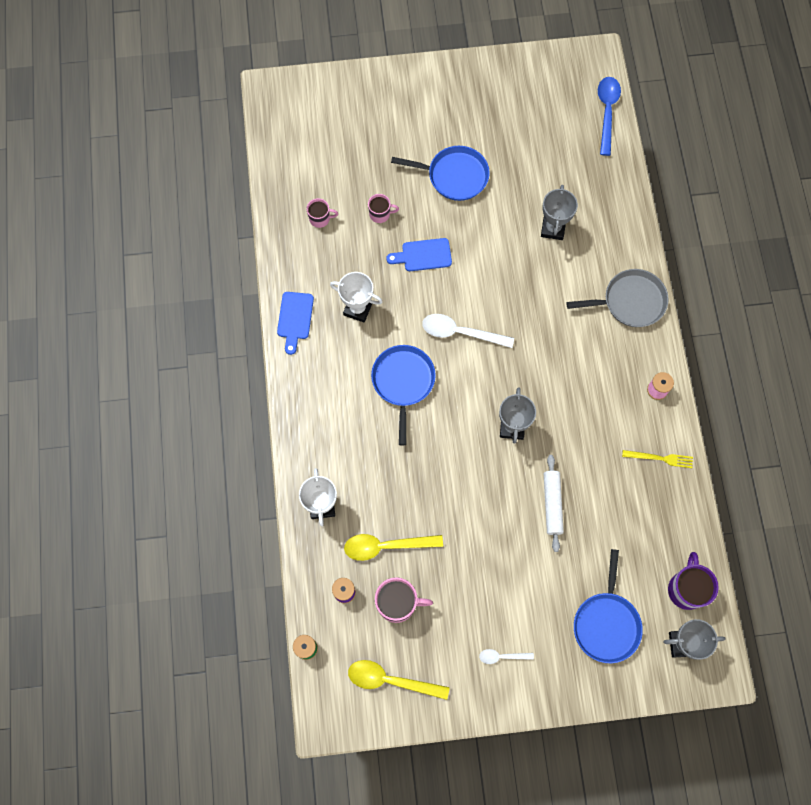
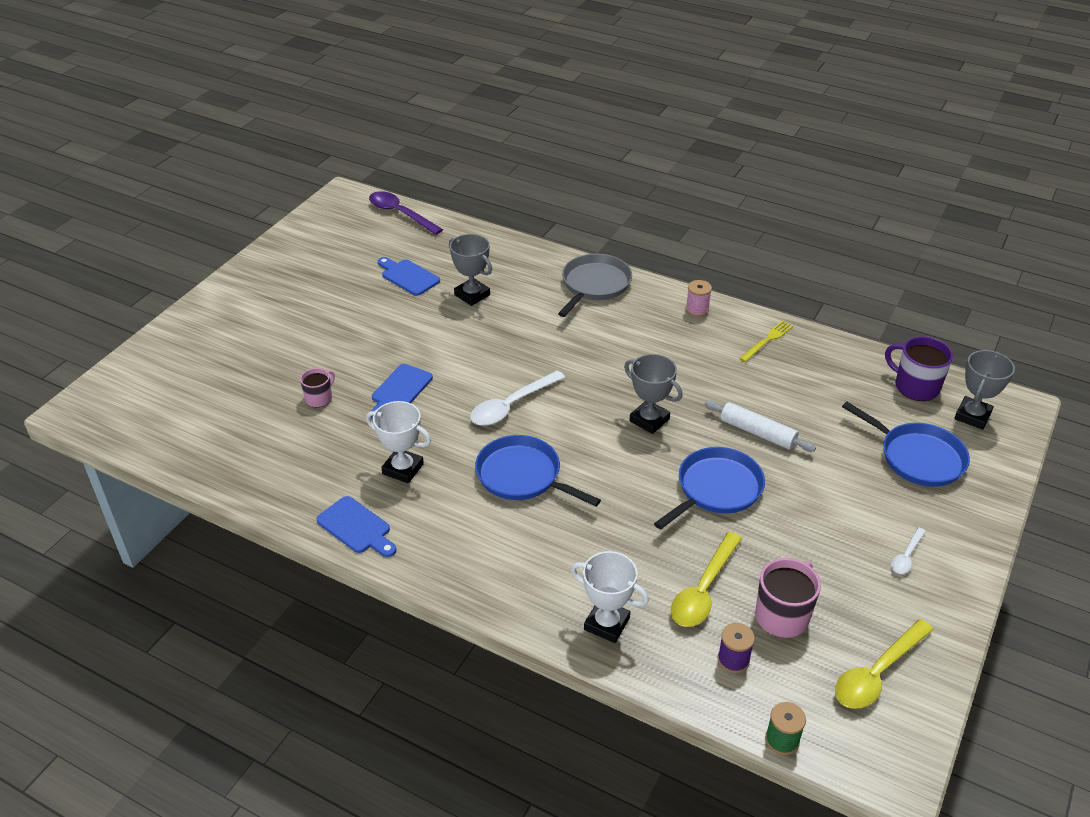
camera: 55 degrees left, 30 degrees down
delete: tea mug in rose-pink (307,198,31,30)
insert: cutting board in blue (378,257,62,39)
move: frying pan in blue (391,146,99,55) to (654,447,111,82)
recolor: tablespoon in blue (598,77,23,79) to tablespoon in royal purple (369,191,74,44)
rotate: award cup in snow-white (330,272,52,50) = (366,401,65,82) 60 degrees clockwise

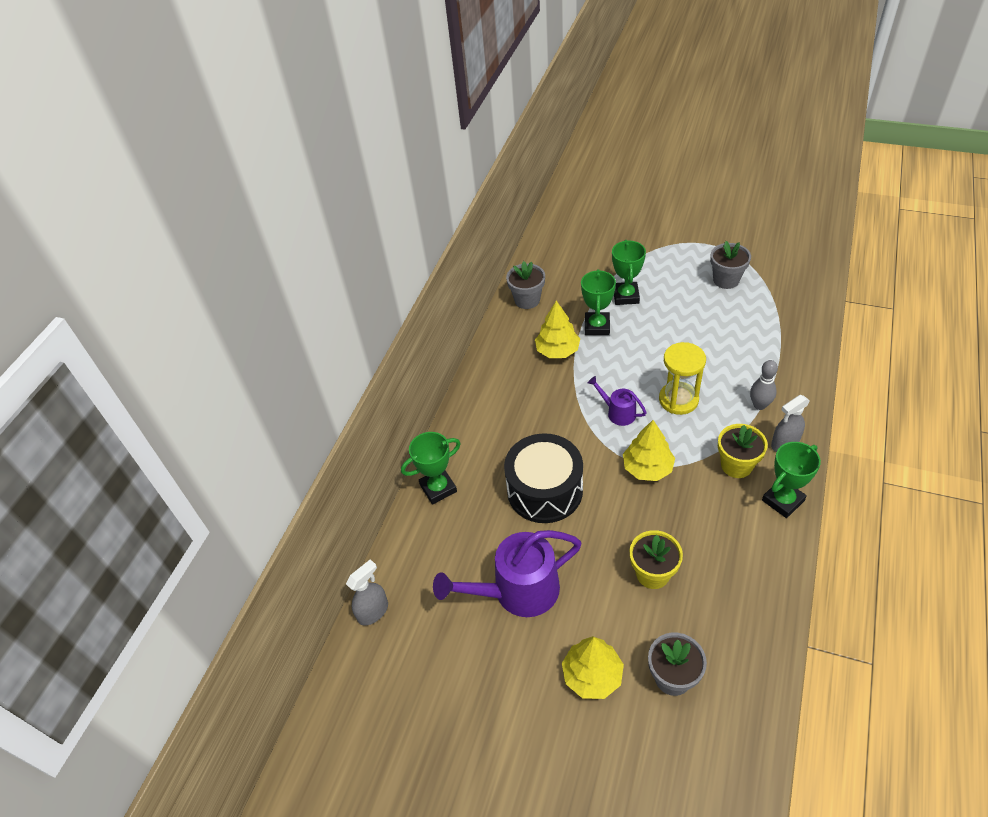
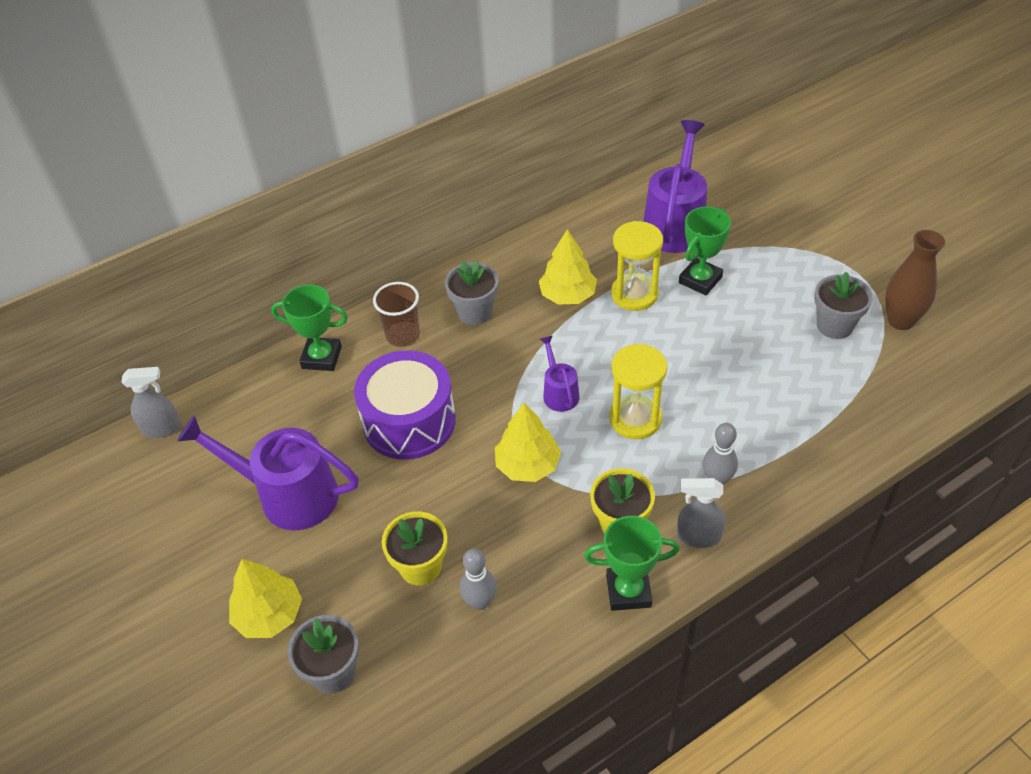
camera: 35 degrees right, 0 degrees up
insert: cup in russet (373,282,47,65); bowling pin in ash-grey (460,548,37,62); sprinkling can in royal purple (643,120,64,133); flower vase in russet (885,230,60,100)
move: plant pot in ash-grey (506,261,39,48) to (445,261,54,64)
replace: award cup in emerald (581,269,35,66) to sandglass in yellow (611,221,52,90)
recolor: snare drum in ebony (504,433,79,90) to snare drum in royal purple (354,350,102,110)

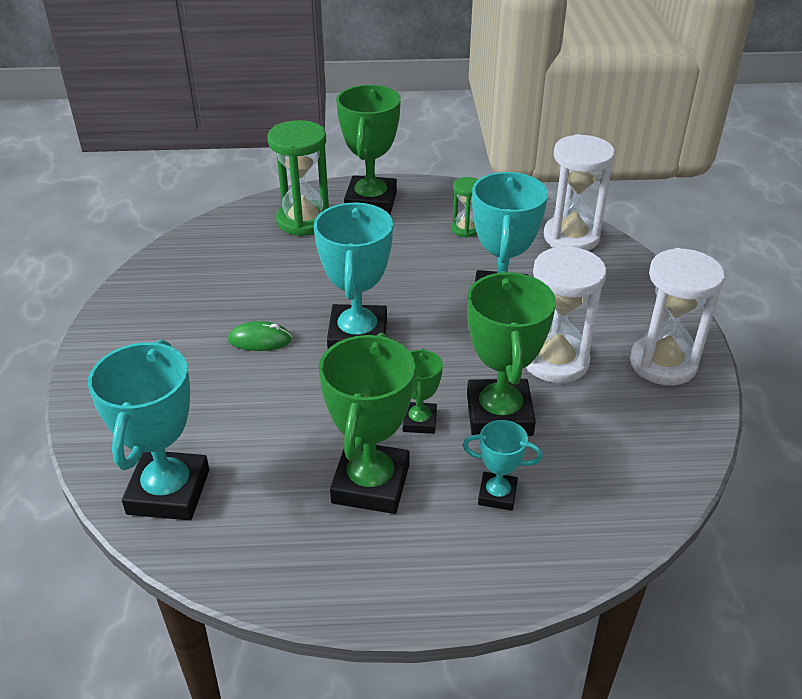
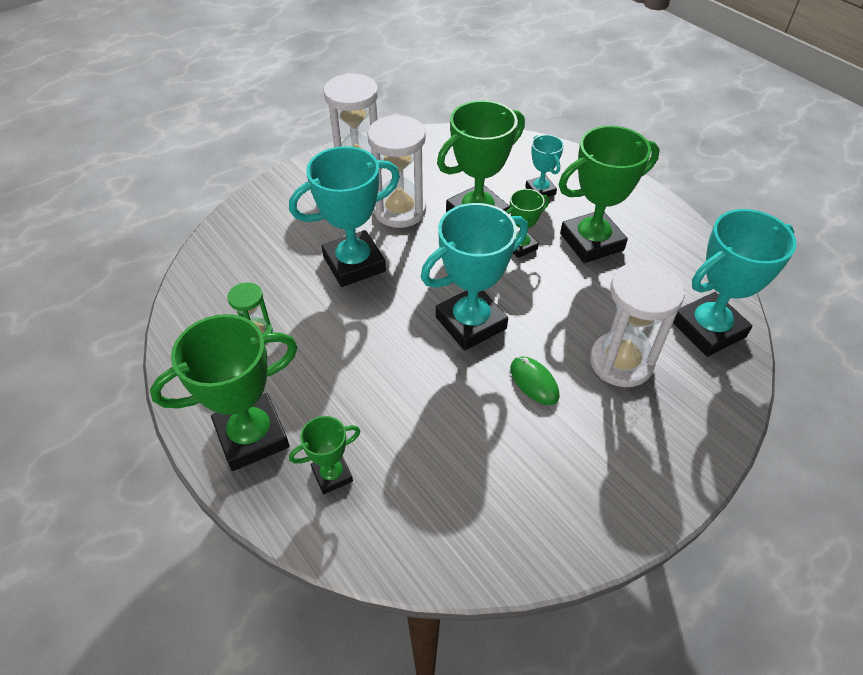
camera: 125 degrees left, 10 degrees up
move: sandglass in snow-white (544,134,71,117) to (590,261,95,126)
replace: sandglass in emerald (267,120,62,116) to award cup in emerald (289,416,72,78)

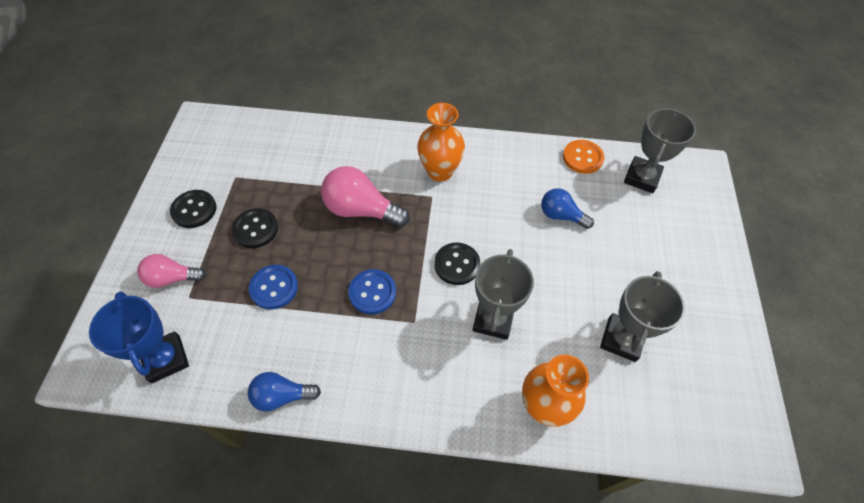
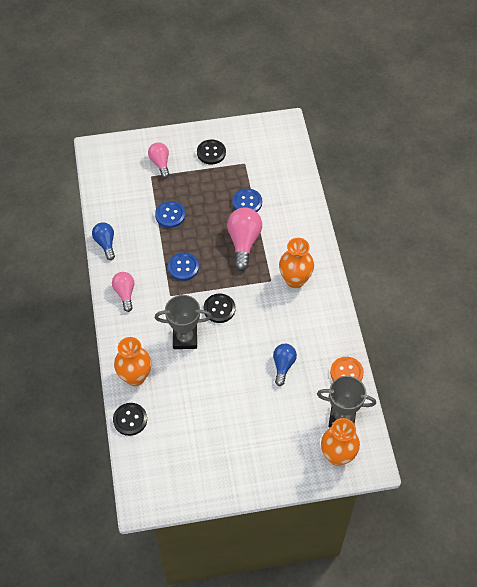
camera: 75 degrees right, 0 degrees up
delete: award cup in blue (89,291,100,92); award cup in ash-grey (600,271,85,91)
insert: bulb in rose-pink (112,272,22,40); button in blue (232,188,30,24); flower vase in orange (321,418,39,48)
move: button in ebony (232,208,46,40) to (113,403,34,33)

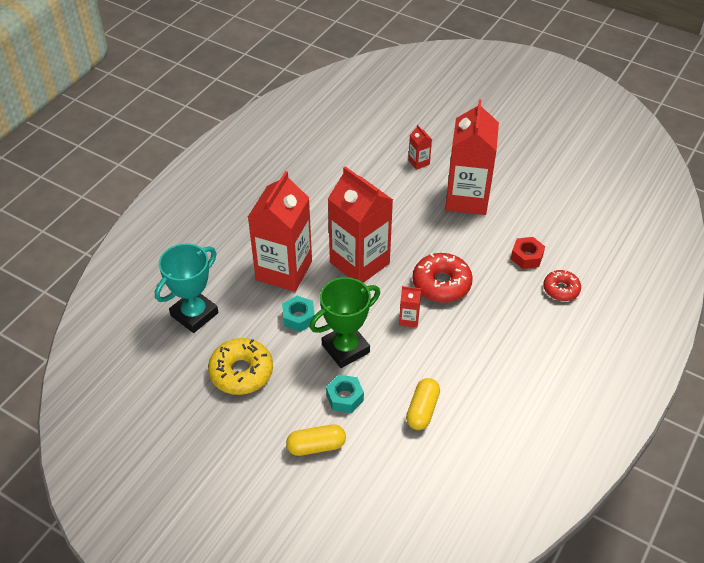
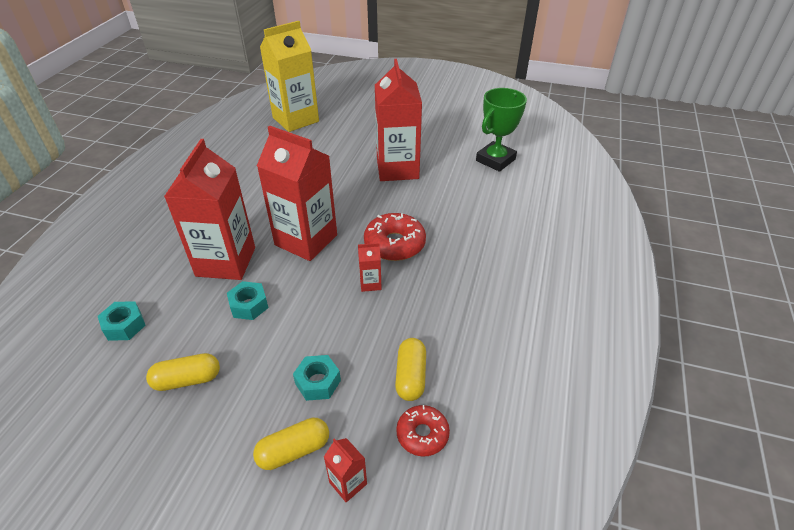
camera: 15 degrees left, 5 degrees down
delete: nut in scarlet (511,237,34,32)
insert: carton in yellow (260,21,59,111)
move: award cup in emerald (310,277,70,91) to (476,88,51,84); carton in scarlet (408,125,24,45) to (324,438,43,64); doughnut in scarlet (543,270,38,31) to (396,405,54,52)
replace: award cup in turquoise (155,243,63,90) to nut in turquoise (98,301,48,40); doughnut in yellow (208,338,65,57) to capsule in yellow (146,353,74,38)

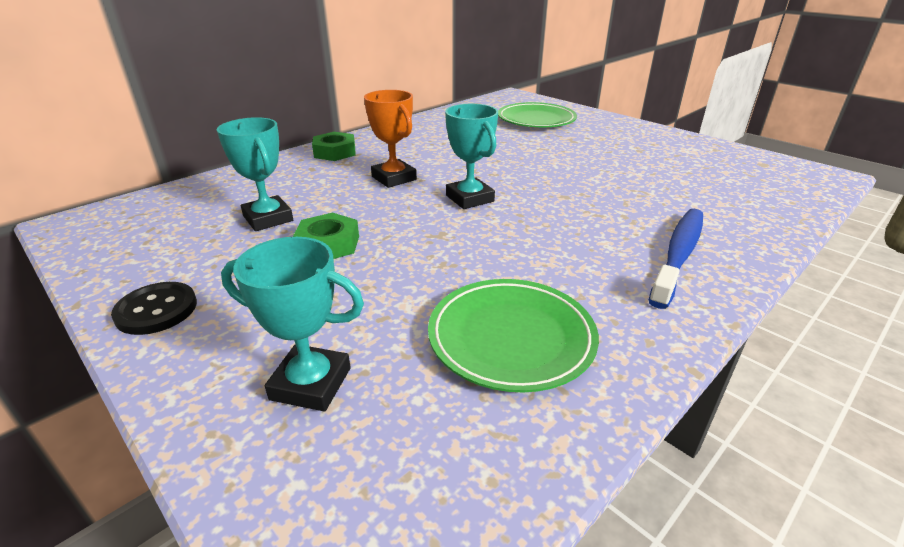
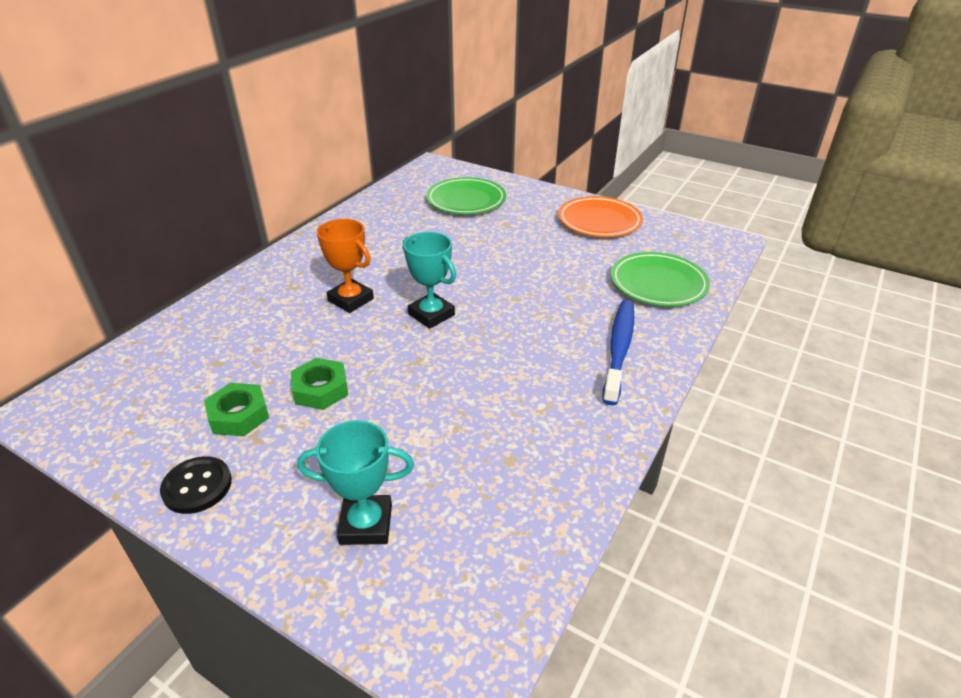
camera: 15 degrees left, 5 degrees up
delete: award cup in turquoise (217,117,76,114)
insert: dinner plate in orange (558,196,85,41)
move: nut in emerald (312,132,44,29) to (204,383,65,53); dinner plate in emerald (428,279,171,114) to (611,252,99,54)

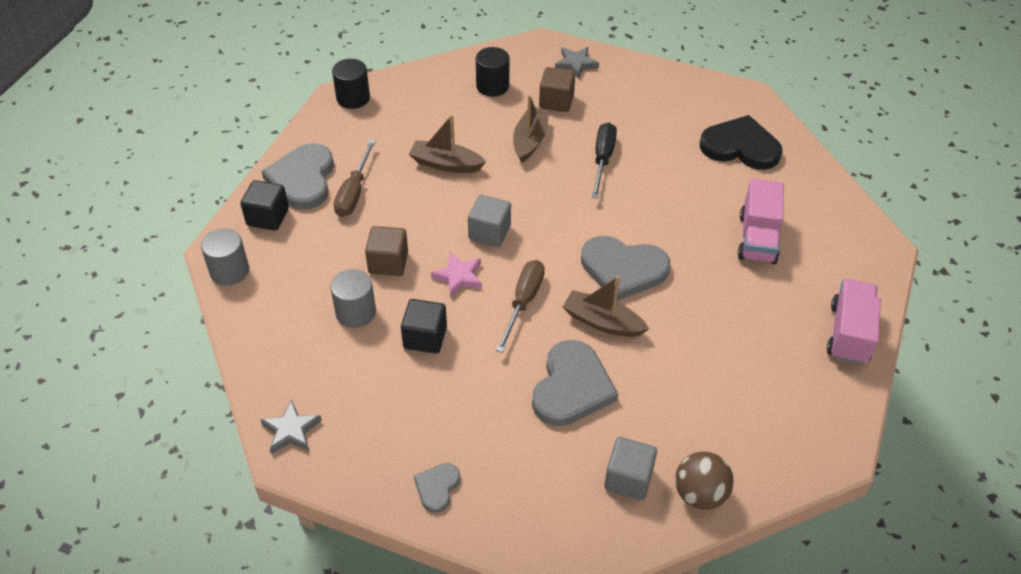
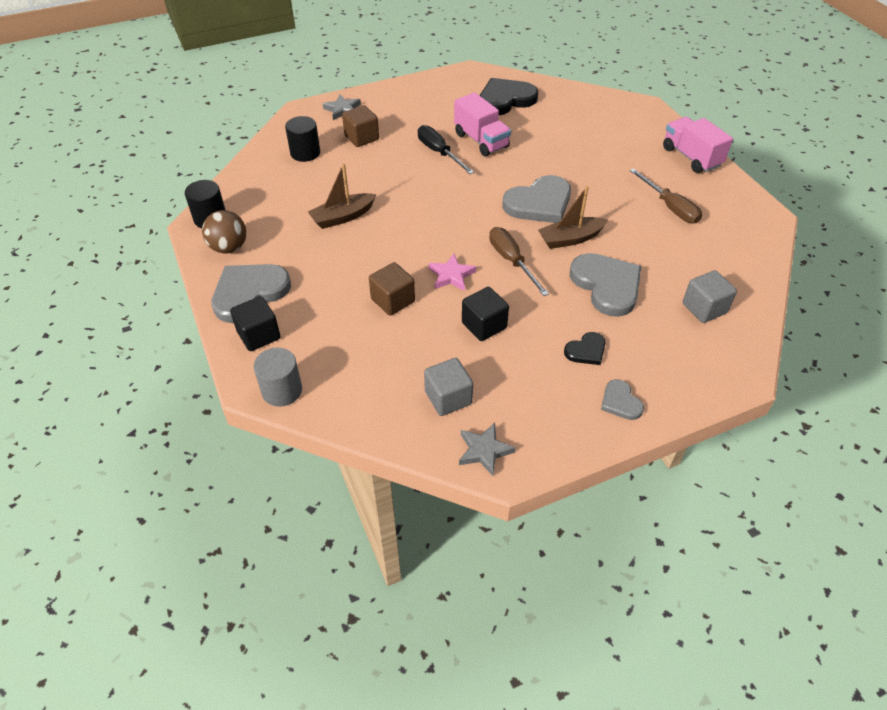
camera: 45 degrees left, 0 degrees up
delete: cylinder in ash-grey (330,269,46,59); toy boat in russet (513,94,36,69)
insert: love heart in ebony (564,332,42,33)
move: flat screwdriver in russet (334,139,42,78) to (630,168,72,56); cube in ash-grey (468,195,43,52) to (424,358,49,58); play ball in russet (675,451,59,59) to (202,210,44,43); lorry in rose-pink (738,179,46,85) to (454,92,57,64)
rotate: love heart in ash-grey (261,143,73,67) = (211,264,80,59) 90 degrees clockwise

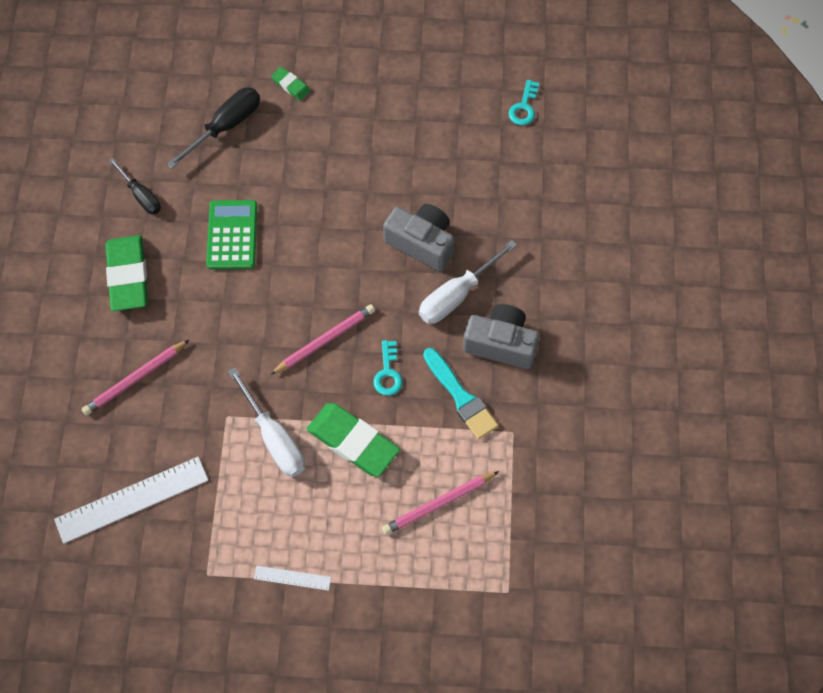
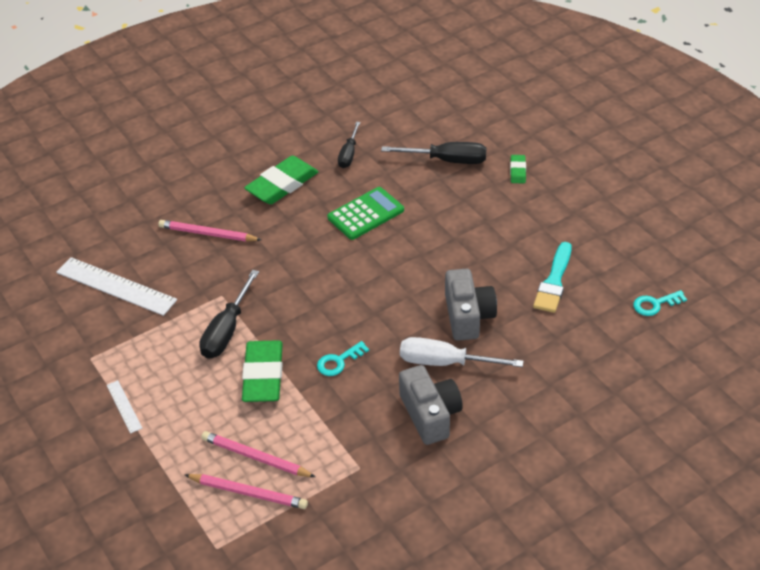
camera: 55 degrees right, 20 degrees down
move: lead pencil in rose-pink (270,304,105,71) to (185,474,123,35); paint brush in turquoise (423,348,75,91) to (533,242,39,71)
recolor: flat screwdriver in snow-white (228,368,77,109) to flat screwdriver in ebony (199,270,60,89)

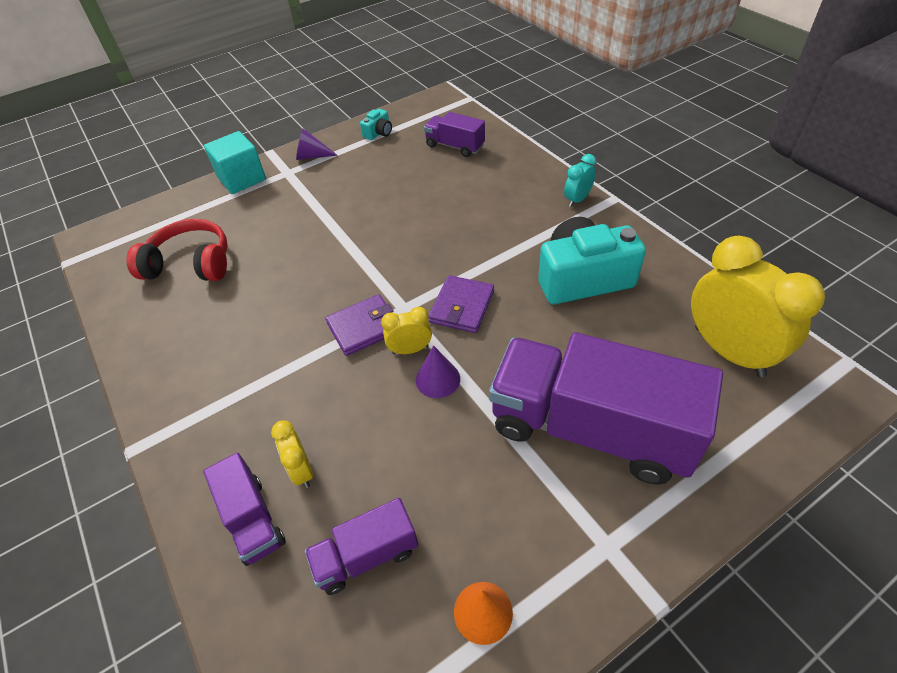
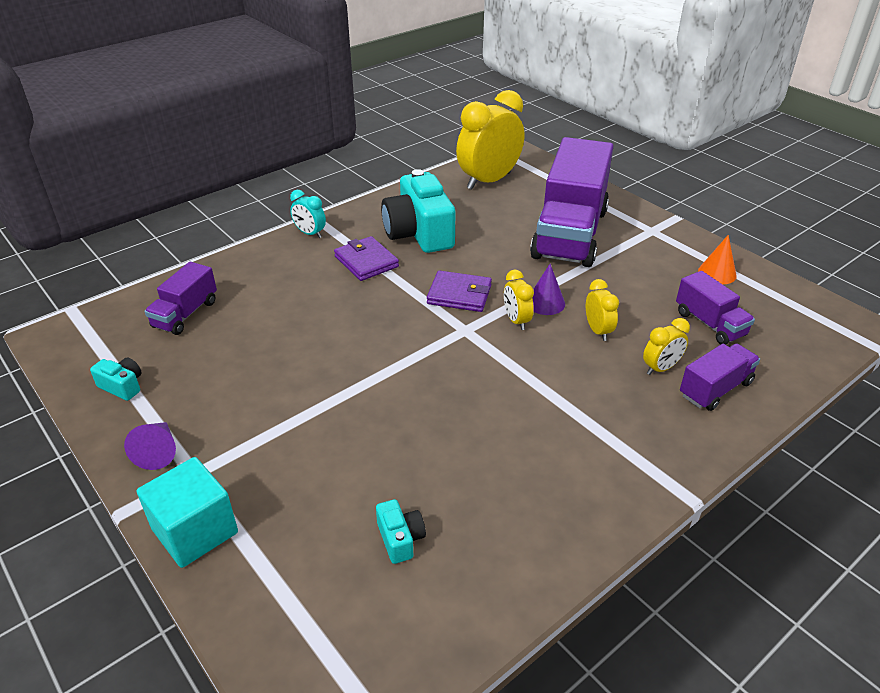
camera: 100 degrees left, 10 degrees down
insert: bedside clock in yellow (586,279,33,62)
move: wallet in royal purple (325,294,69,62) to (334,236,65,45)
replace: over-ear headphones in scarlet (126,219,102,62) to compact camera in turquoise (376,499,50,65)

